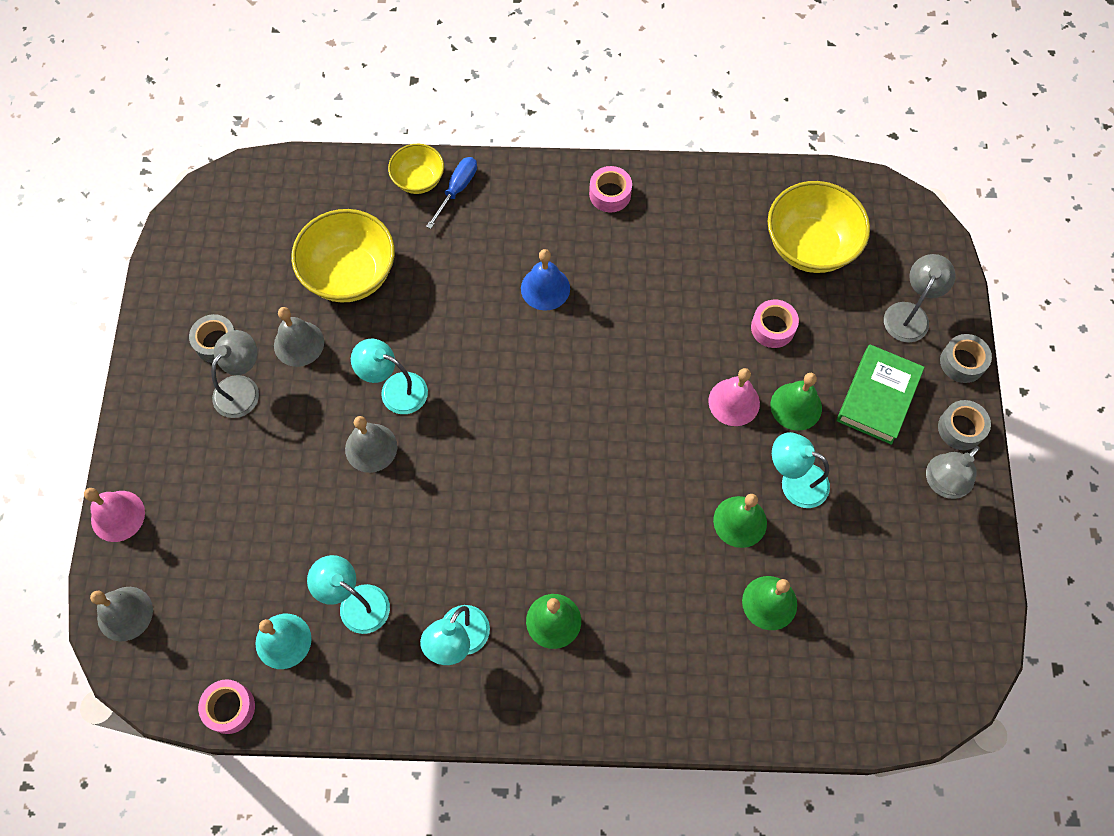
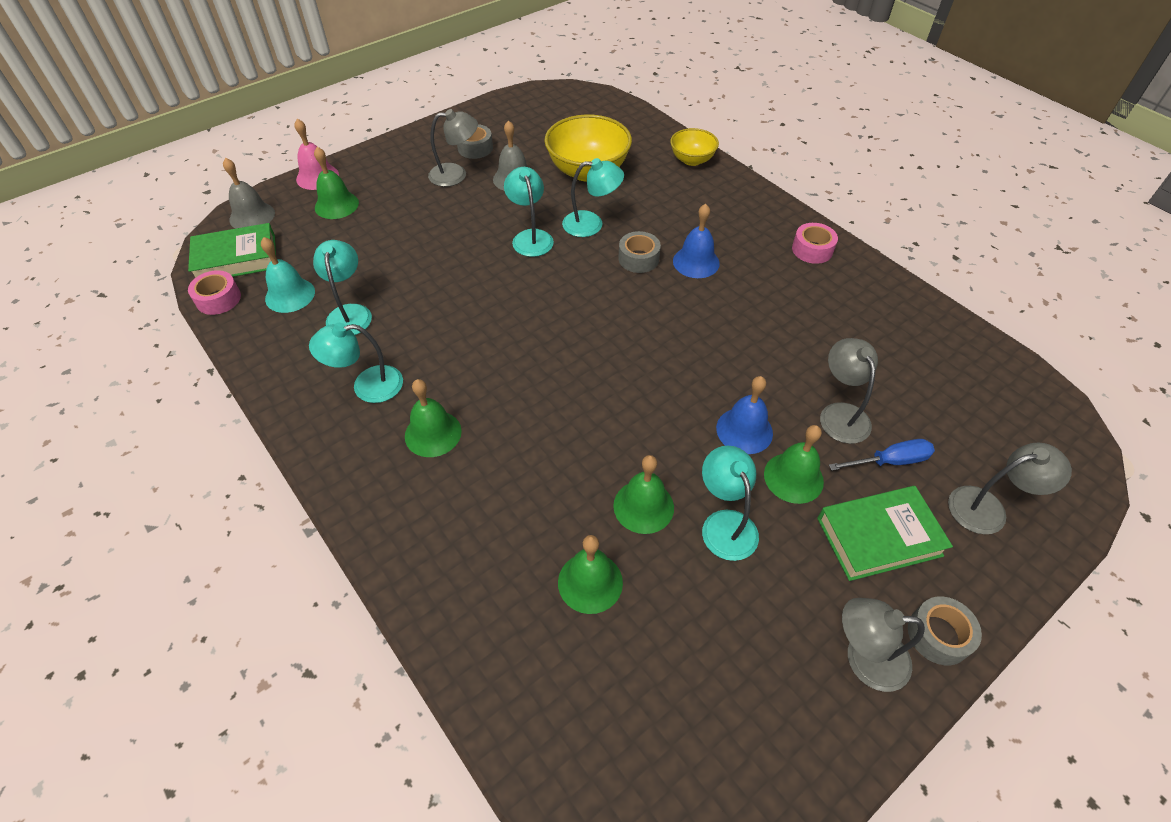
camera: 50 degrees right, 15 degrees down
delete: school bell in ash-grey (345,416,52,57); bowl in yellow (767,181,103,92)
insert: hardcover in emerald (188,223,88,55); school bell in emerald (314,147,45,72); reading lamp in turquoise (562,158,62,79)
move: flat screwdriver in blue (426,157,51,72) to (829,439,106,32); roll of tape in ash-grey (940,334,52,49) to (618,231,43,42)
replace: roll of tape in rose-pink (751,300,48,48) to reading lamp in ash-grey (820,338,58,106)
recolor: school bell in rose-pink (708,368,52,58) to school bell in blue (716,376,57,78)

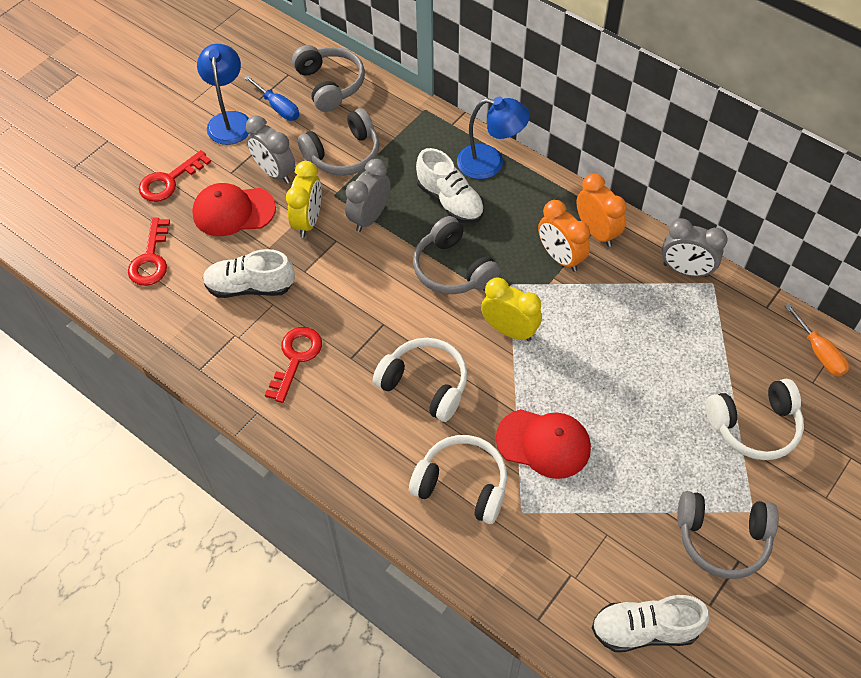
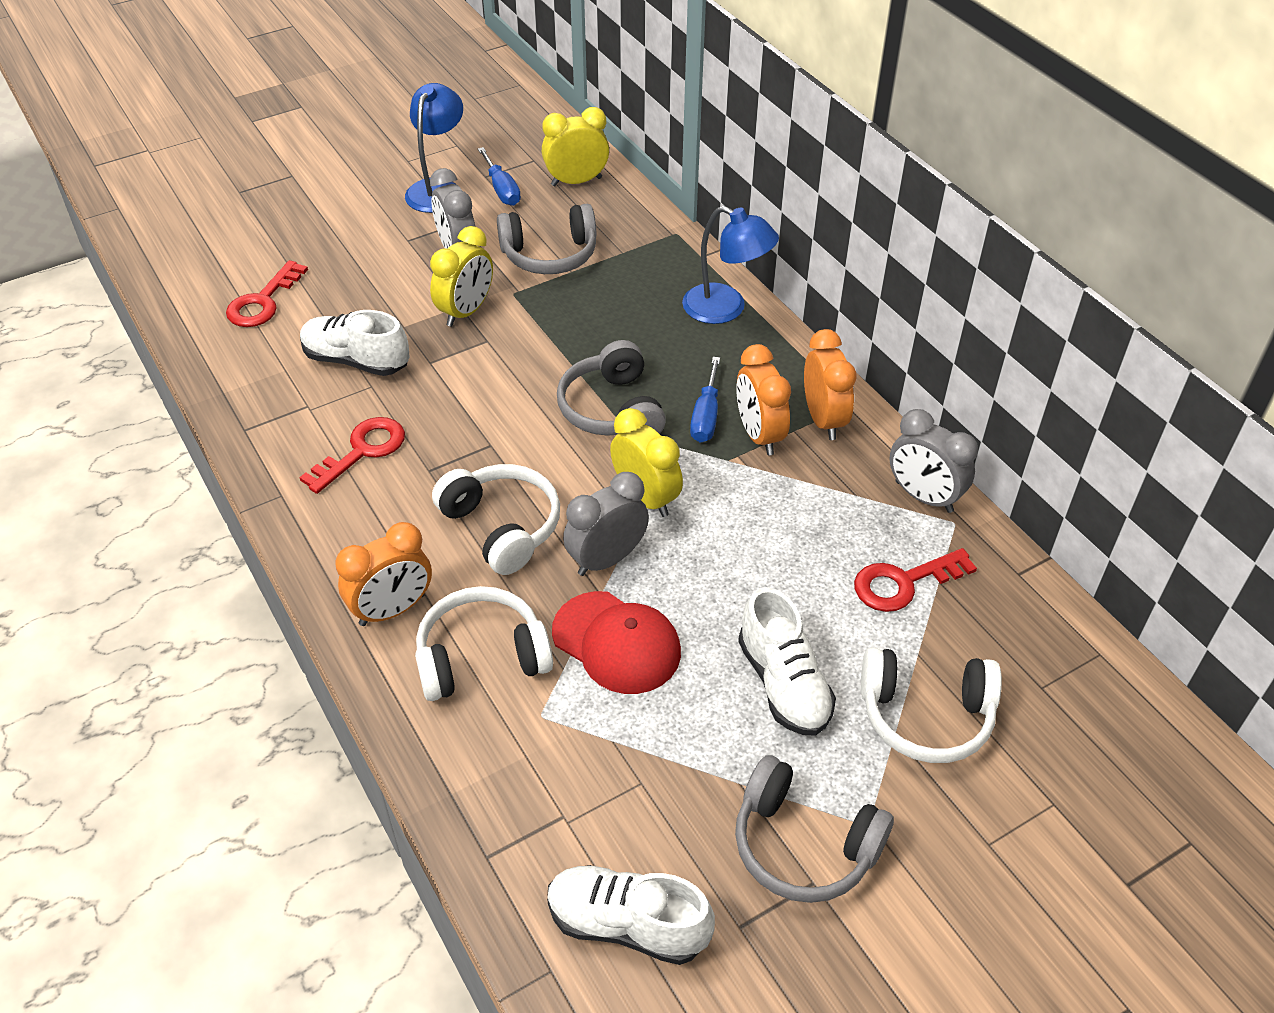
camera: 20 degrees right, 10 degrees down
delete: peaked cap in scarlet (192,183,84,53); flat screwdriver in orange (785,303,64,73)
insert: bedside clock in orange (336,522,96,104); flat screwdriver in blue (690,357,30,86)
move: door key in scarlet (139,150,72,52) to (854,548,123,64); bedside clock in ash-grey (345,159,46,73) to (563,472,86,104); sneaker in snow-white (416,148,68,75) to (738,587,98,149)
replace: over-ear headphones in ash-grey (292,45,73,67) to bedside clock in yellow (542,107,67,79)
rotate: over-ear headphones in snow-white (409,435,98,89) = (415,586,138,115) 60 degrees counterclockwise

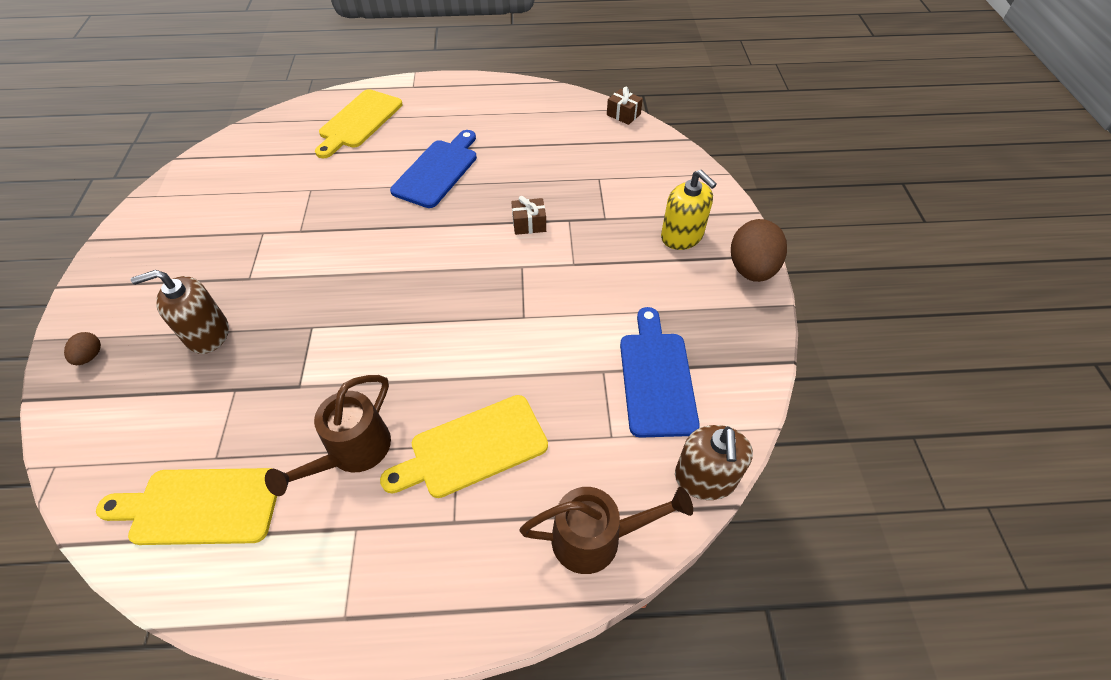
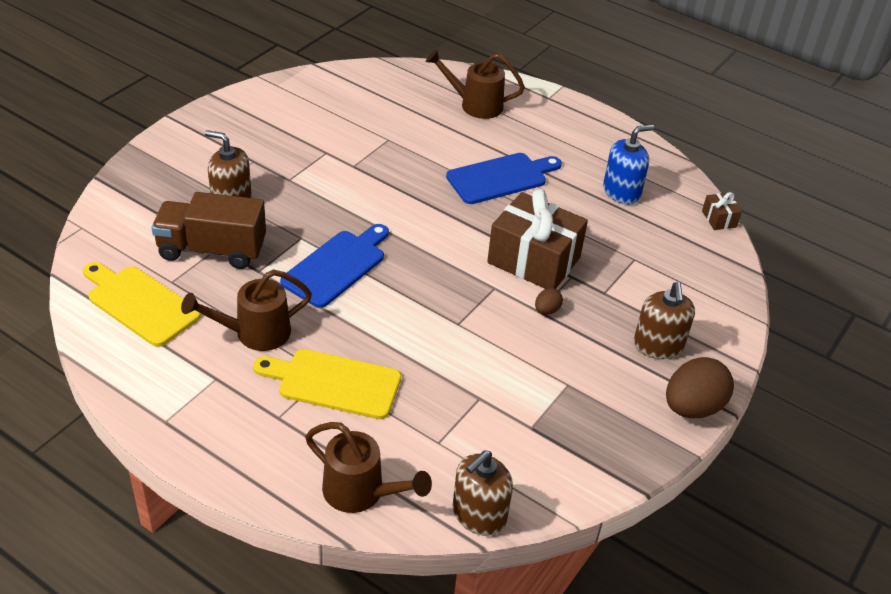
camera: 35 degrees right, 10 degrees down
insert: lorry in russet (151,192,115,77); pump bottle in blue (603,125,51,79)
move: toy egg in russet (64,332,37,33) to (535,288,28,27); cutting board in blue (620,307,80,131) to (280,224,109,84)
replace: cutting board in yellow (315,89,87,69) to sprinkling can in russet (426,49,99,70)
recolor: pump bottle in yellow (661,170,56,80) to pump bottle in russet (634,282,61,77)
resize: wrapped gift in russet (511,196,35,39) = (487,189,101,100) x2.32

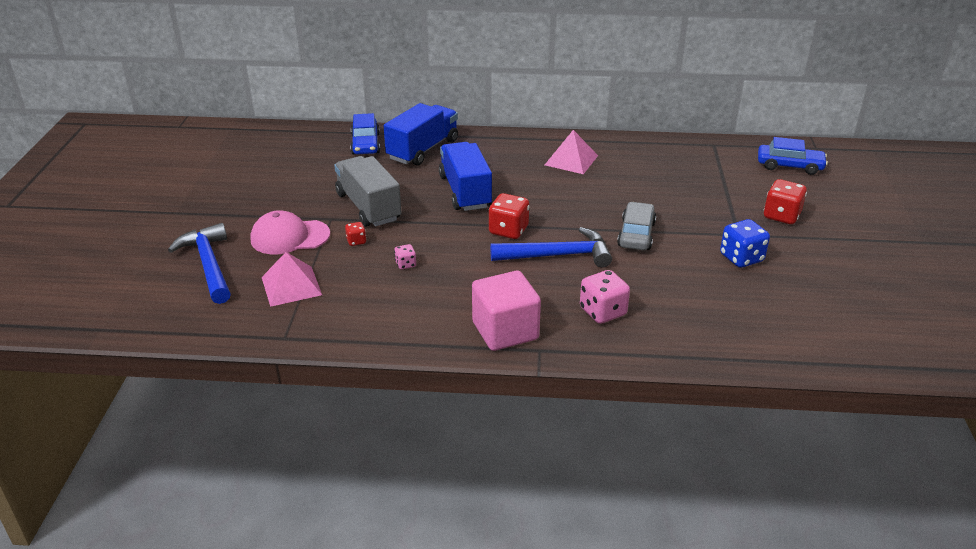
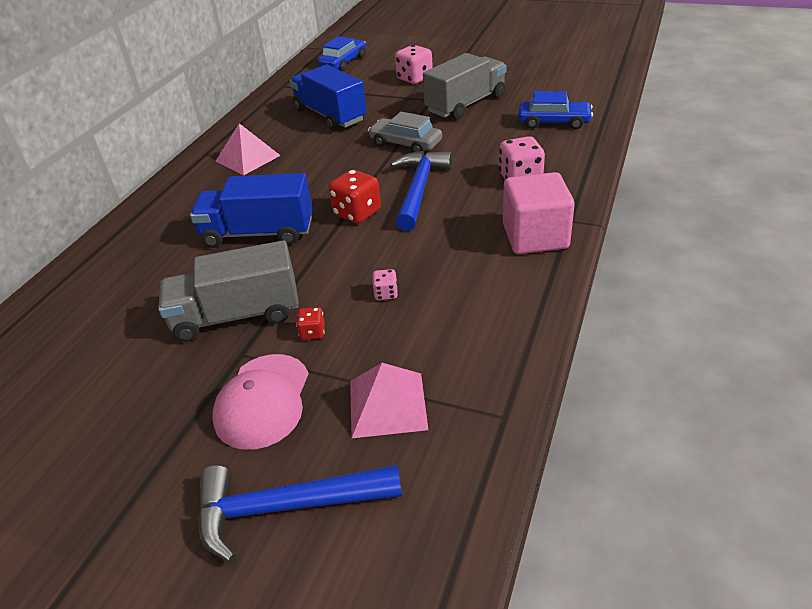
camera: 70 degrees left, 5 degrees up
move: car in blue (350,113,30,42) to (518,91,75,38); lorry in blue (384,103,74,63) to (290,65,76,66)
replace: die in blue (720,219,50,49) to lorry in ash-grey (423,53,84,67)
recolor: die in scarlet (764,179,43,45) to die in rose-pink (395,45,38,39)

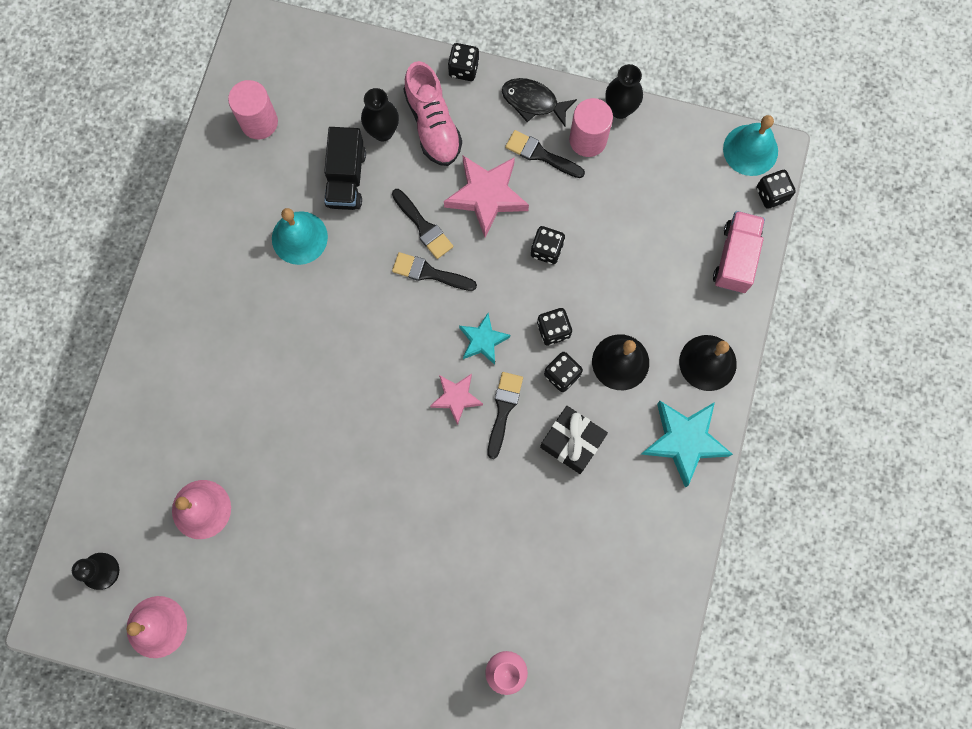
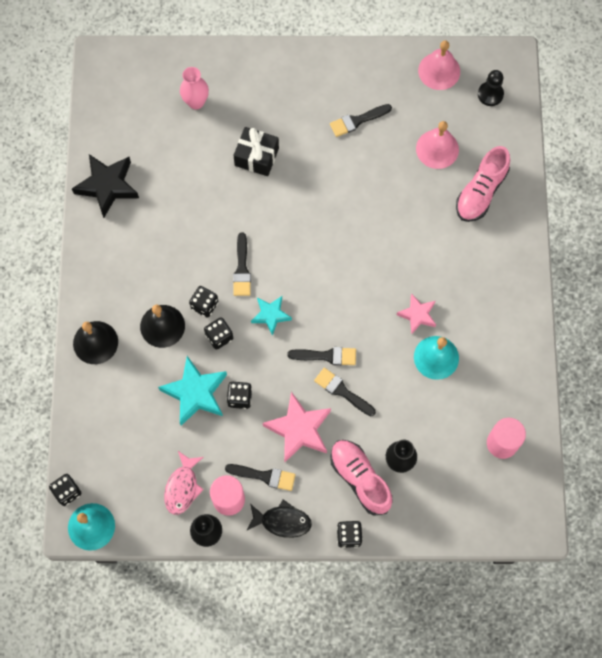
camera: 165 degrees right, 5 degrees down
delete: lorry in ebony (324,127,42,83); lorry in rose-pink (713,211,52,82)
insert: five-pointed star in ebony (72,154,67,64); toy fish in rose-pink (164,451,40,64); paint brush in ebony (330,104,62,33); sneaker in rose-pink (456,146,54,76)
move: five-pointed star in rose-pink (430,374,53,51) to (397,293,39,41); wrapped gift in ebony (540,406,68,68) to (233,127,46,49); five-pointed star in turquoise (641,401,92,87) to (158,356,69,70)

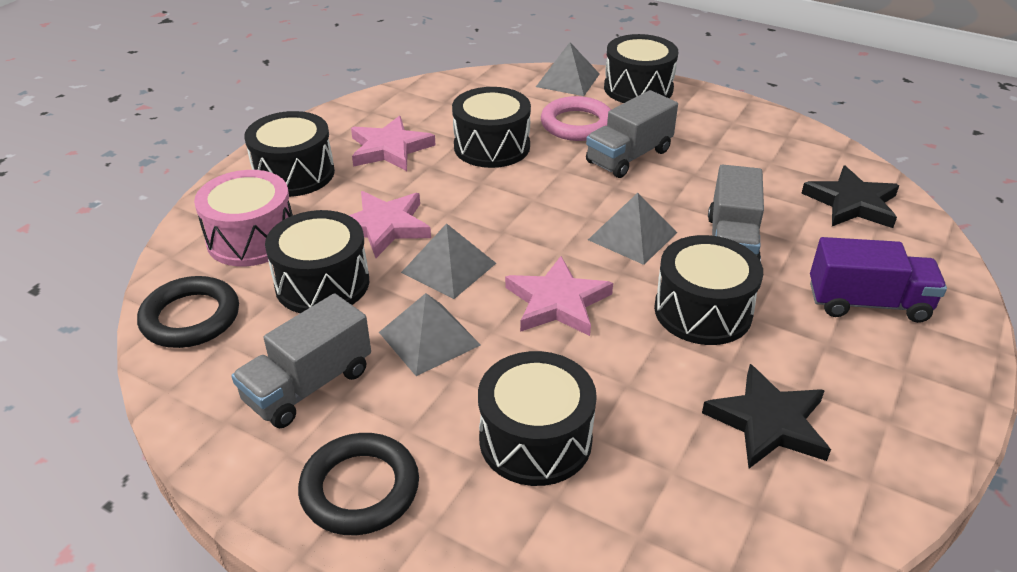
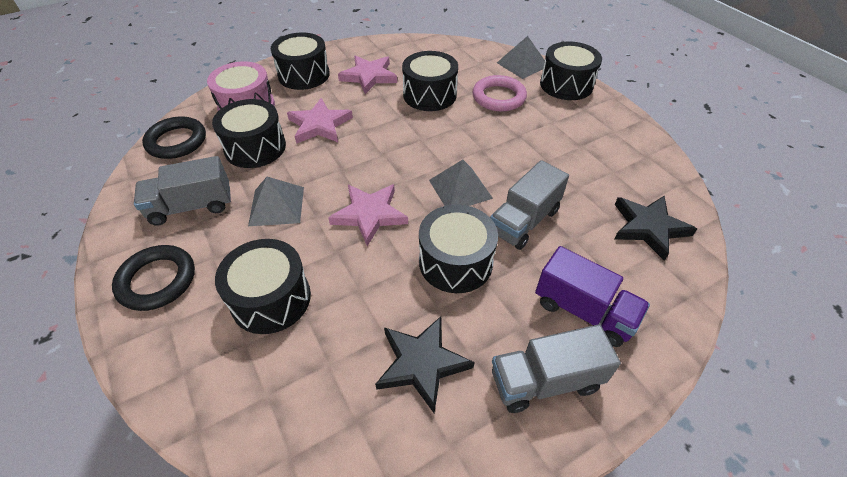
camera: 30 degrees right, 10 degrees up
delete: solid pyramid in ash-grey (401,223,95,76)
move: lorry in ash-grey (586,90,92,88) to (492,324,129,89)

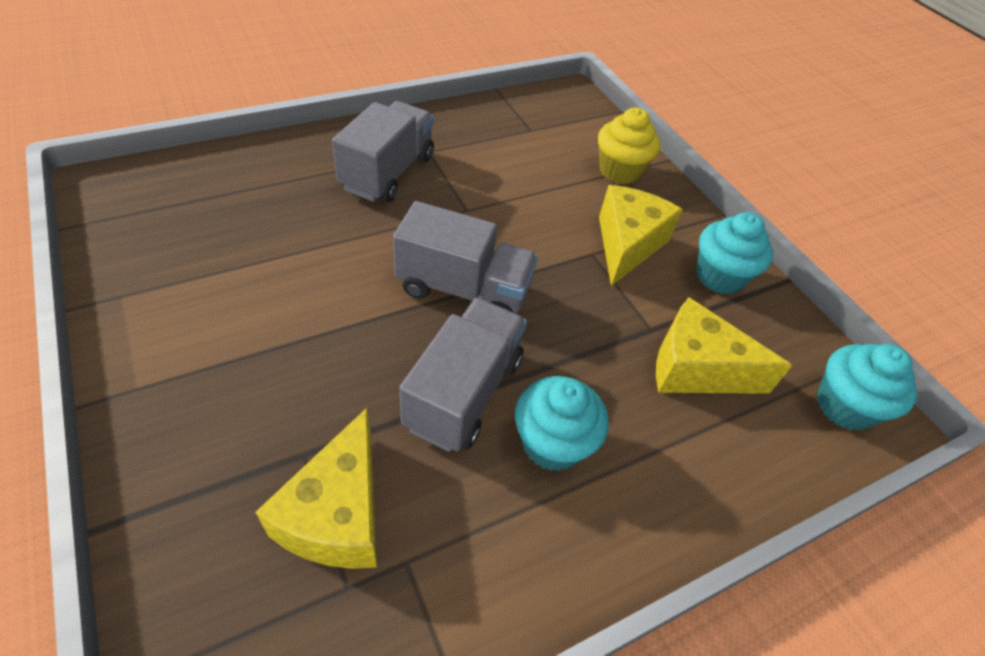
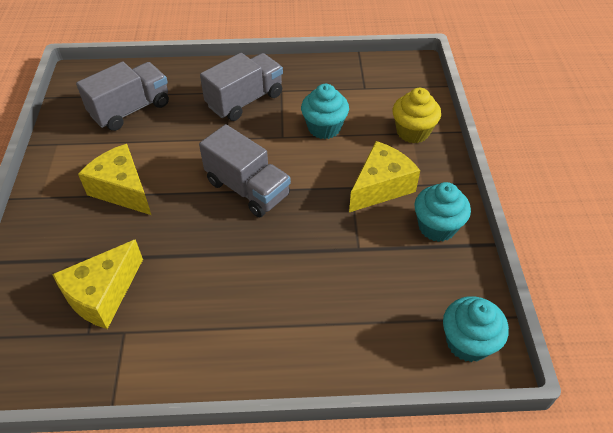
camera: 30 degrees right, 0 degrees up
move: lorry in ash-grey (399,298,128,154) to (76,62,93,69); cupcake in turquoise (515,376,94,95) to (301,84,48,55); piece of cheese in yellow (656,297,137,97) to (78,144,73,71)

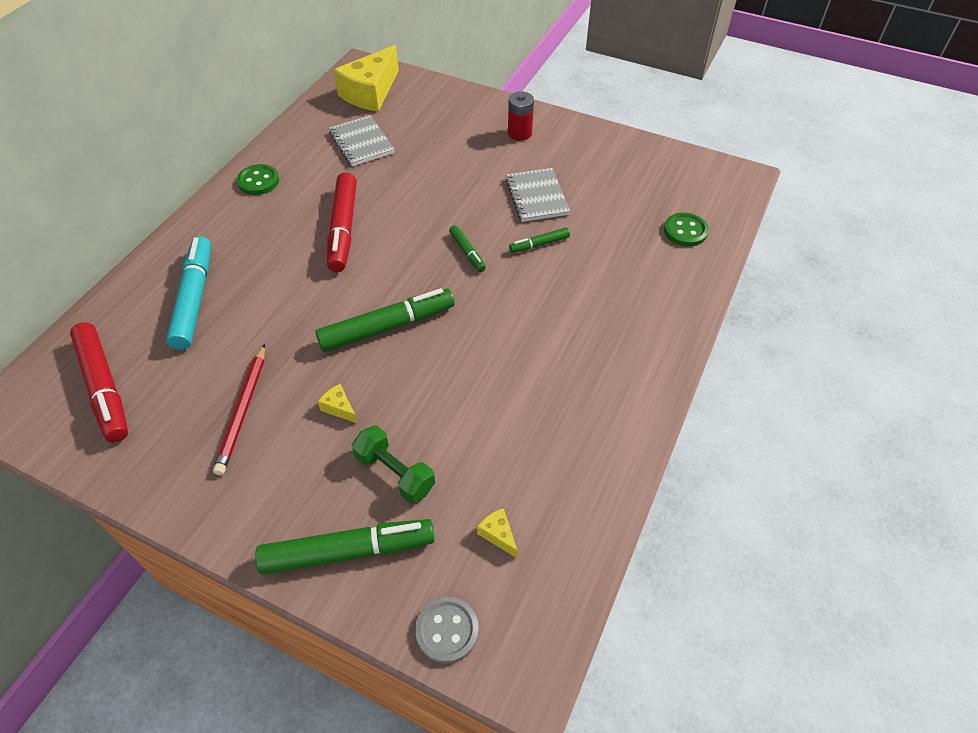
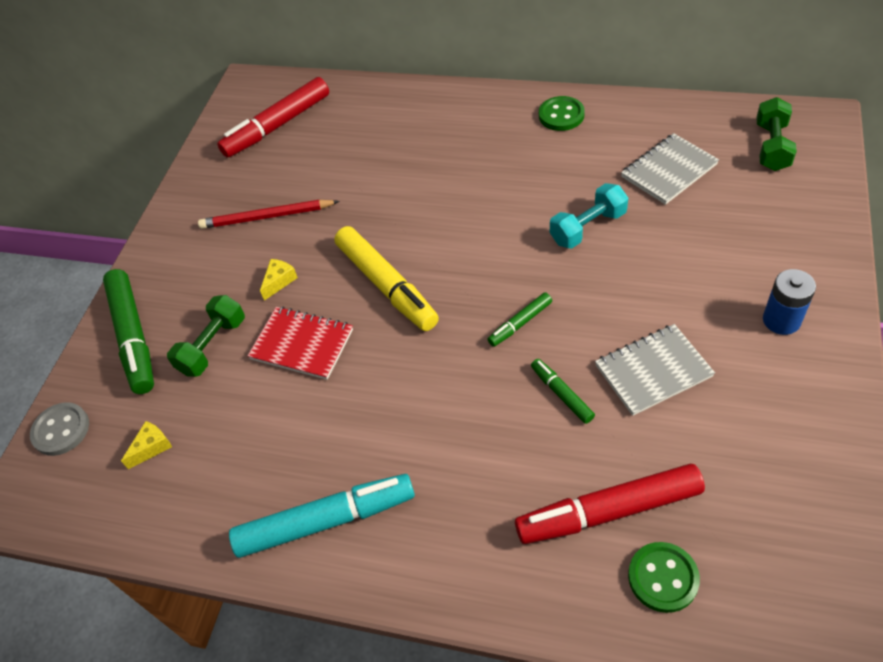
camera: 85 degrees right, 0 degrees up
insert: notebook in scarlet (247,307,106,73); free weight in turquoise (550,183,78,65)
move: marker in turquoise (166,236,45,114) to (229,474,186,84); marker in scarlet (327,172,30,100) to (515,464,190,80)
replace: piece of cheese in yellow (333,45,66,67) to free weight in emerald (756,97,41,74)
recolor: marker in emerald (315,288,140,64) to marker in yellow (334,226,105,105); battery in scarlet (508,91,26,50) to battery in blue (763,269,53,66)

